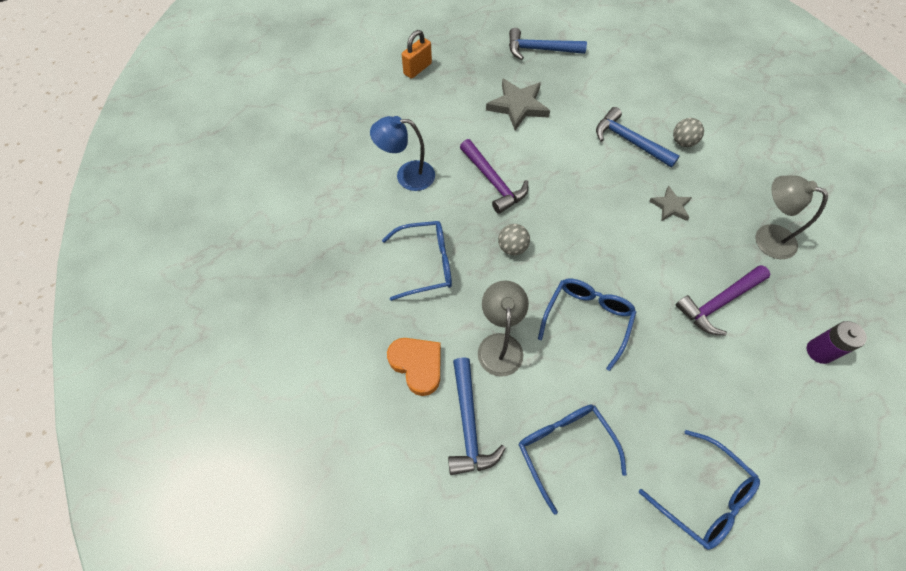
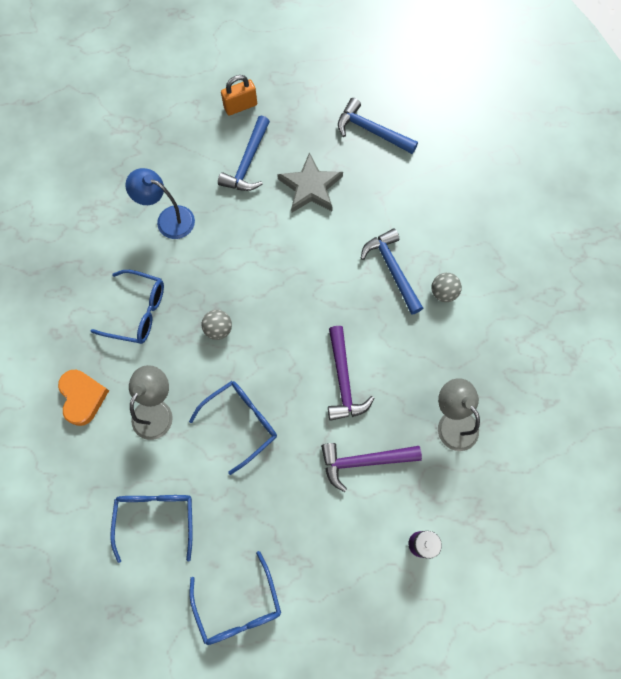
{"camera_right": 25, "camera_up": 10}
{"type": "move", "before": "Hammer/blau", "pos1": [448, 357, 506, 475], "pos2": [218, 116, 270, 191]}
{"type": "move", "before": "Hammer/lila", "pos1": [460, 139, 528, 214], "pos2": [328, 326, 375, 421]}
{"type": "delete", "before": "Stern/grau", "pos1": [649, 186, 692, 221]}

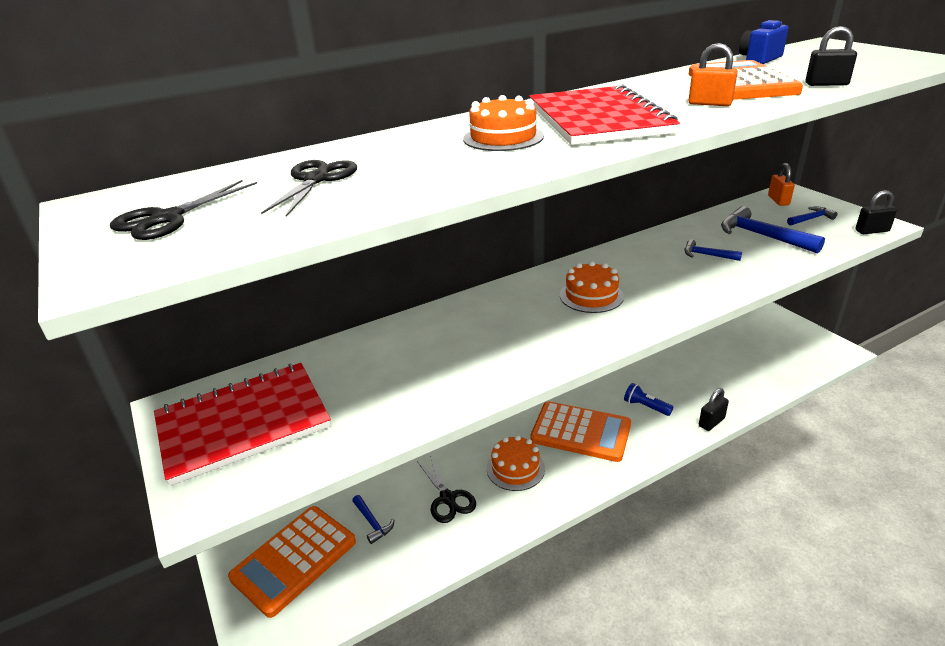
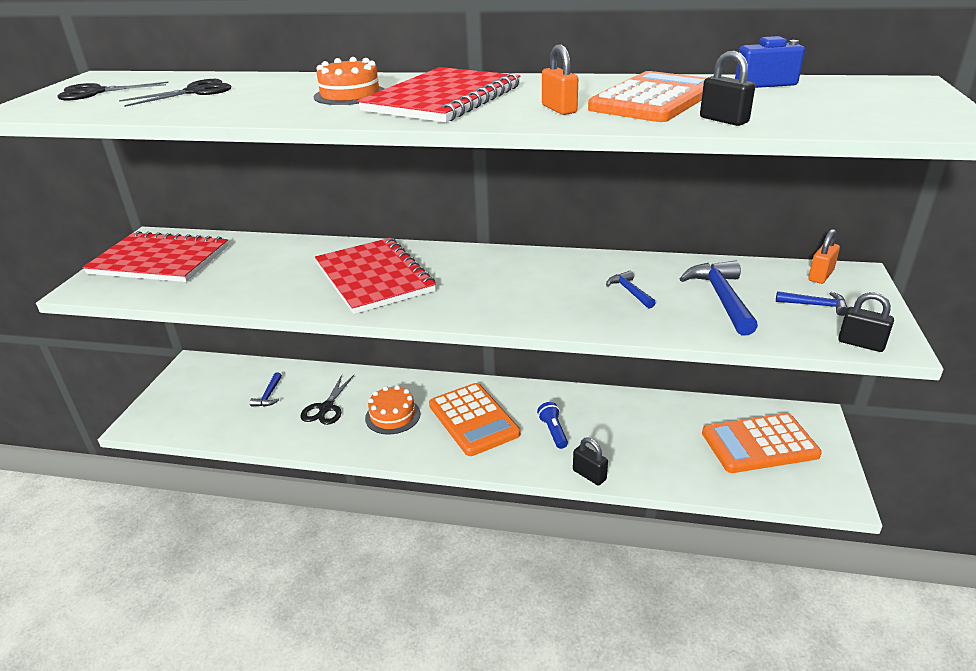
{"camera_right": 40, "camera_up": 0}
{"type": "move", "before": "Taschenrechner/orange", "pos1": [228, 506, 356, 618], "pos2": [702, 413, 822, 473]}
{"type": "delete", "before": "Kuchen/orange", "pos1": [560, 261, 624, 313]}
{"type": "rotate", "before": "Vorhängeschloss/schwarz", "pos1": [699, 388, 729, 431], "pos2": [573, 437, 608, 485], "turn": 45}
{"type": "insert", "after": "Notizbuch/rot", "pos2": [315, 238, 436, 314]}

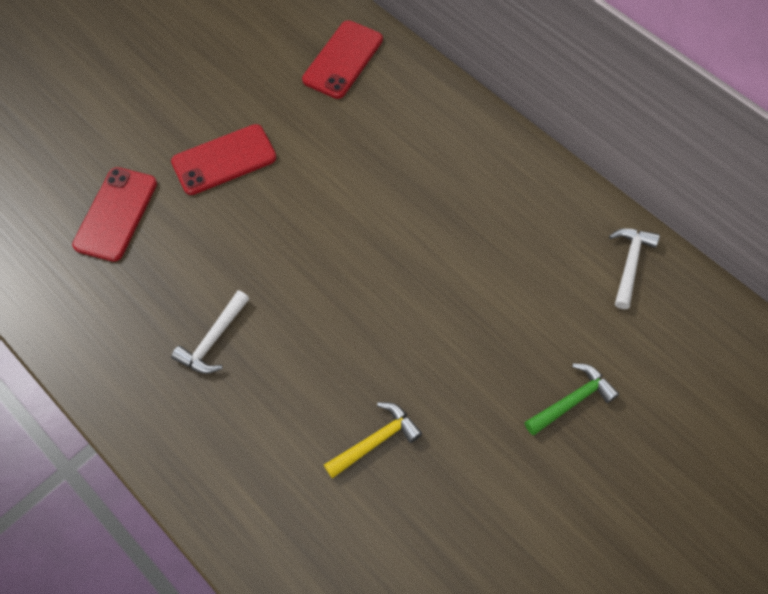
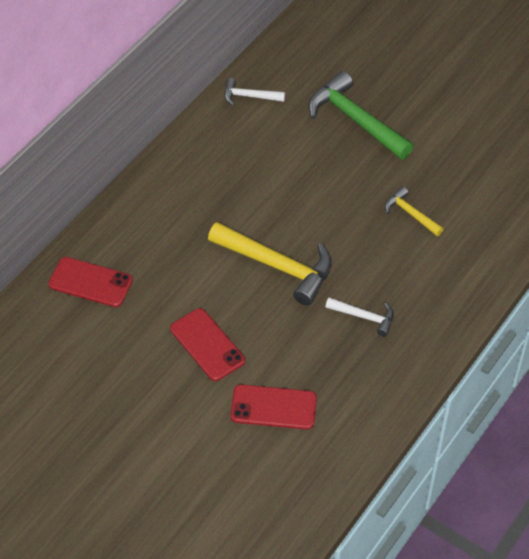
{"camera_right": -100, "camera_up": -10}
{"type": "resize", "before": "Hammer/grün", "pos1": [525, 363, 619, 435], "pos2": [308, 71, 414, 160], "scale": 1.92}
{"type": "insert", "after": "Hammer/gelb", "pos2": [208, 222, 332, 306]}

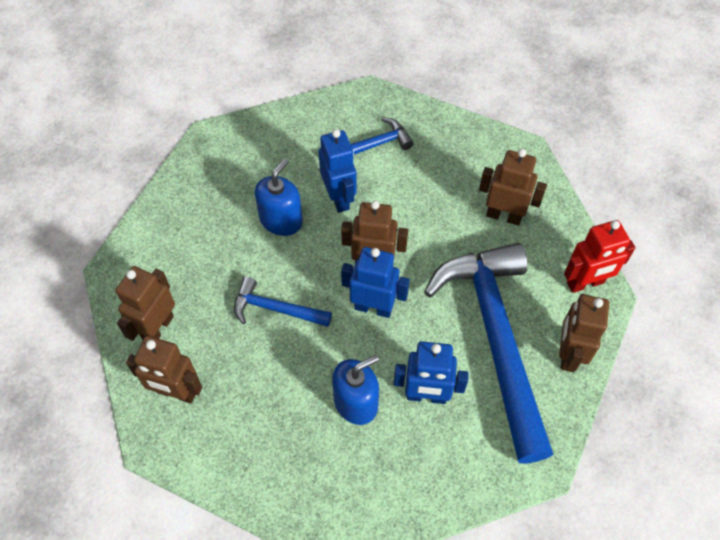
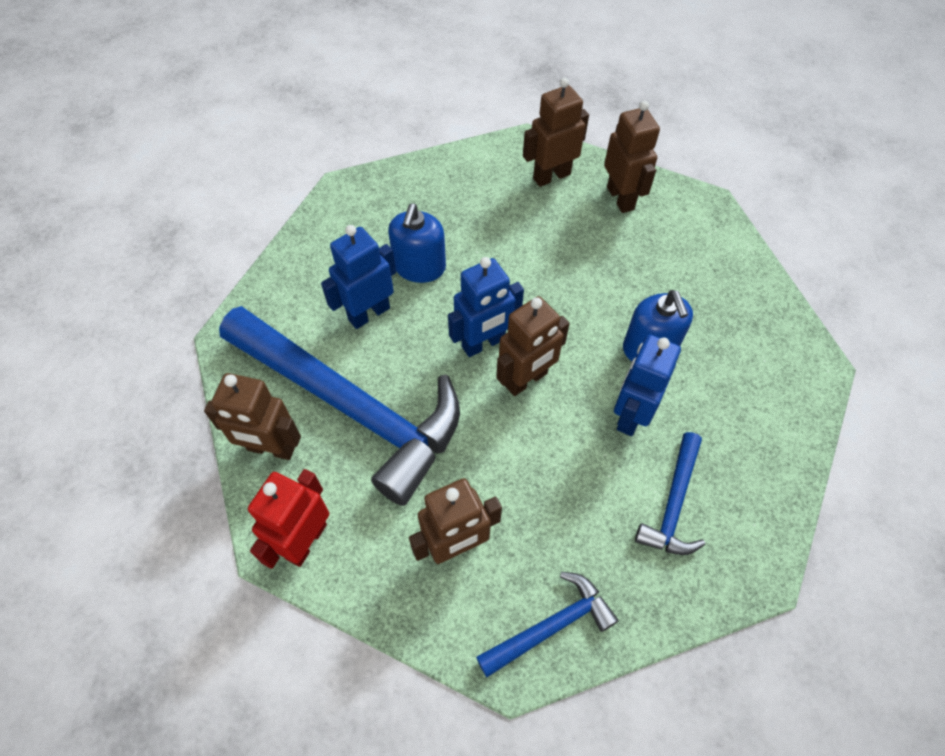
{"camera_right": 135, "camera_up": 0}
{"type": "move", "before": "Hammer/blau", "pos1": [234, 277, 332, 327], "pos2": [476, 572, 619, 677]}
{"type": "rotate", "before": "Roboter/blau", "pos1": [319, 129, 357, 213], "pos2": [614, 334, 681, 436], "turn": 90}
{"type": "rotate", "before": "Roboter/braun", "pos1": [559, 294, 609, 372], "pos2": [204, 373, 301, 460], "turn": 135}

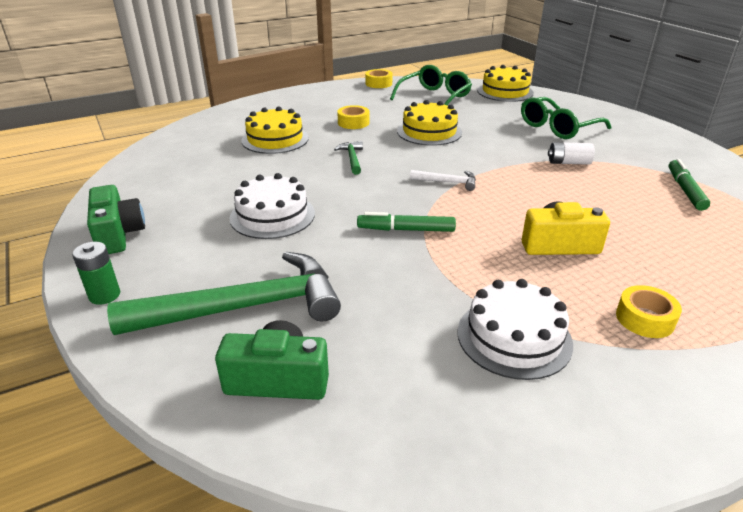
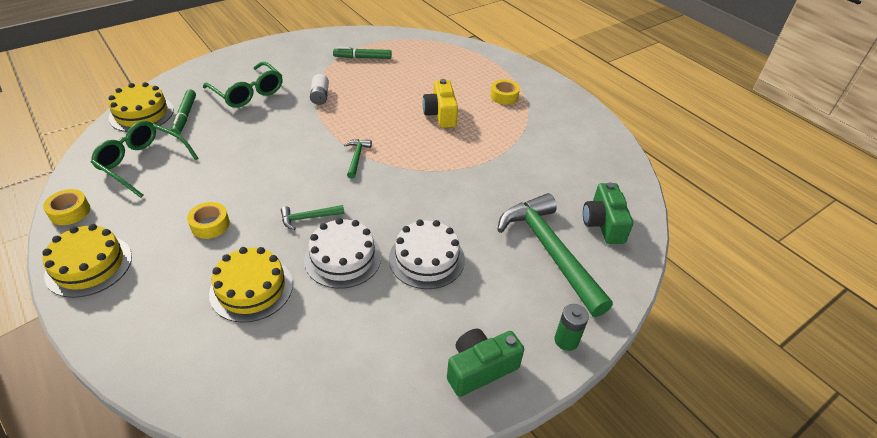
{"camera_right": -100, "camera_up": 10}
{"type": "move", "before": "Filzstift/grün", "pos1": [357, 212, 456, 232], "pos2": [171, 89, 196, 135]}
{"type": "move", "before": "Kuchen/gelb", "pos1": [397, 100, 462, 146], "pos2": [42, 224, 132, 298]}
{"type": "recolor", "before": "Hammer/weiß", "after": "Hammer/grün", "pos1": [410, 170, 476, 191], "pos2": [344, 139, 372, 179]}
{"type": "move", "before": "Kuchen/weiß", "pos1": [457, 279, 573, 380], "pos2": [304, 218, 381, 289]}

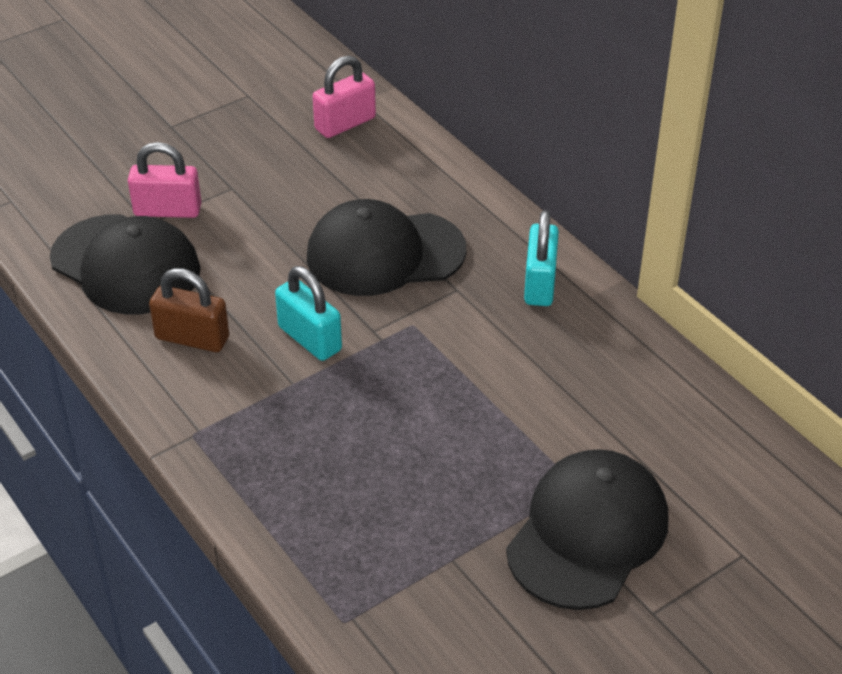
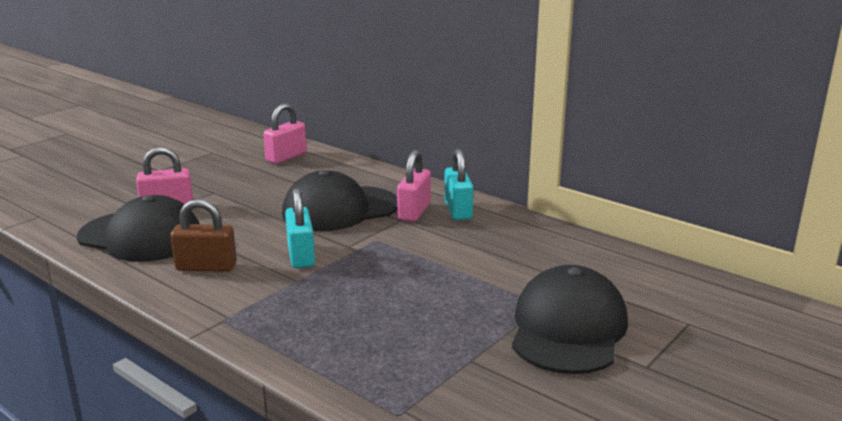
{"camera_right": -15, "camera_up": -20}
{"type": "rotate", "before": "Vorhängeschloss/türkis", "pos1": [275, 266, 342, 361], "pos2": [285, 188, 315, 268], "turn": 45}
{"type": "insert", "after": "Vorhängeschloss/rosa", "pos2": [397, 150, 431, 222]}

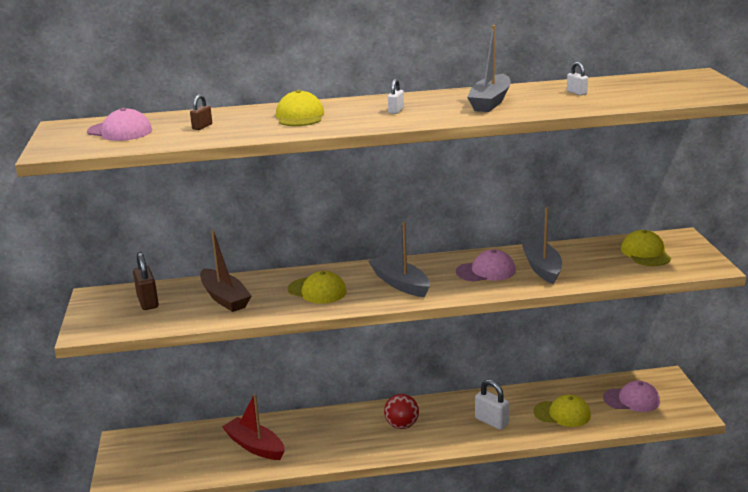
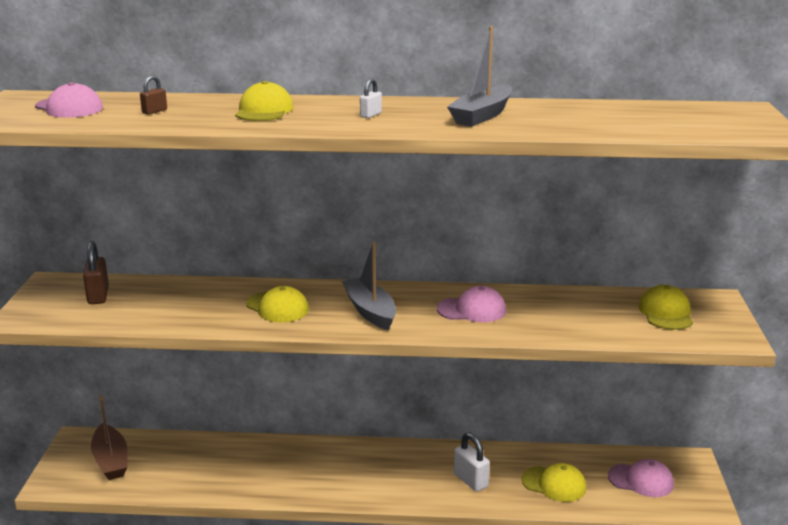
{"camera_right": 10, "camera_up": 0}
{"type": "move", "before": "Boot/braun", "pos1": [200, 230, 252, 312], "pos2": [91, 395, 128, 480]}
{"type": "delete", "before": "Boot/rot", "pos1": [222, 394, 285, 460]}
{"type": "delete", "before": "Ball/rot", "pos1": [384, 394, 419, 429]}
{"type": "delete", "before": "Boot/grau", "pos1": [521, 207, 562, 284]}
{"type": "delete", "before": "Vorhängeschloss/weiß", "pos1": [567, 62, 588, 95]}

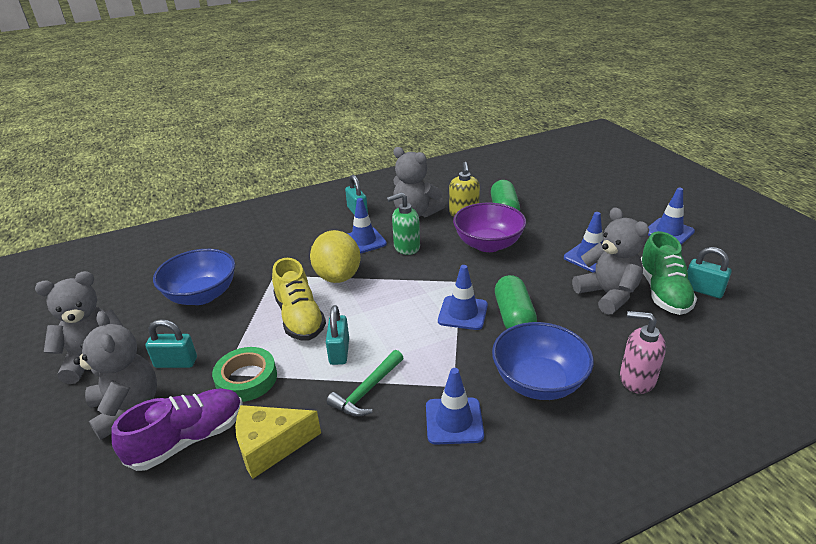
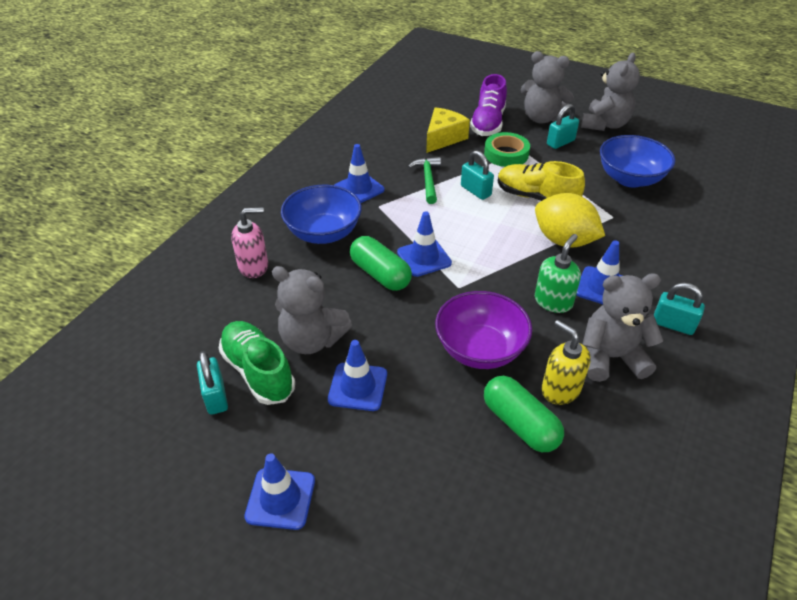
{"camera_right": 140, "camera_up": 10}
{"type": "rotate", "before": "Vorhängeschloss/türkis", "pos1": [688, 247, 732, 298], "pos2": [197, 351, 228, 415], "turn": 75}

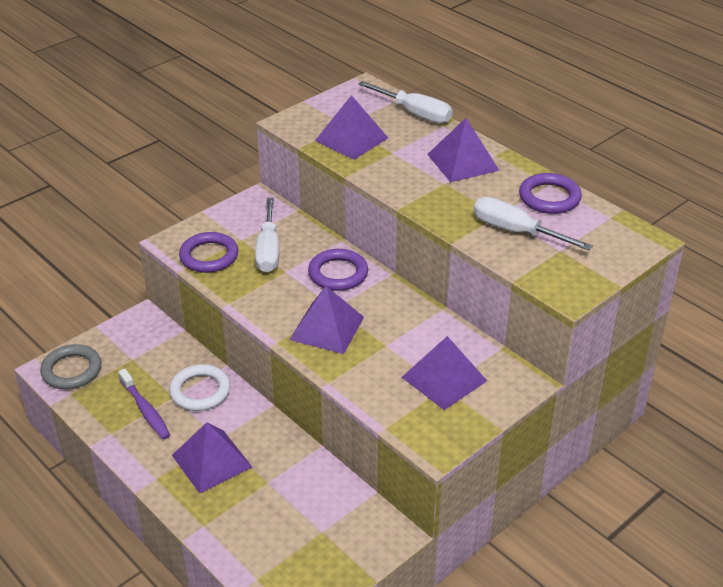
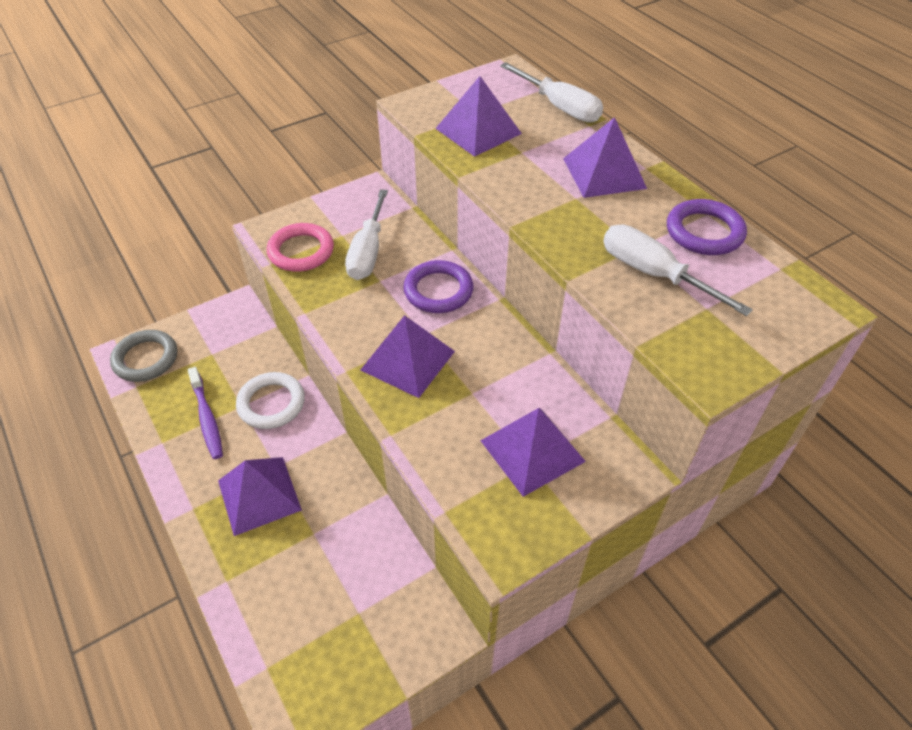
{"camera_right": 10, "camera_up": 10}
{"type": "recolor", "before": "Ring/lila", "after": "Ring/rosa", "pos1": [179, 232, 238, 273], "pos2": [267, 223, 334, 272]}

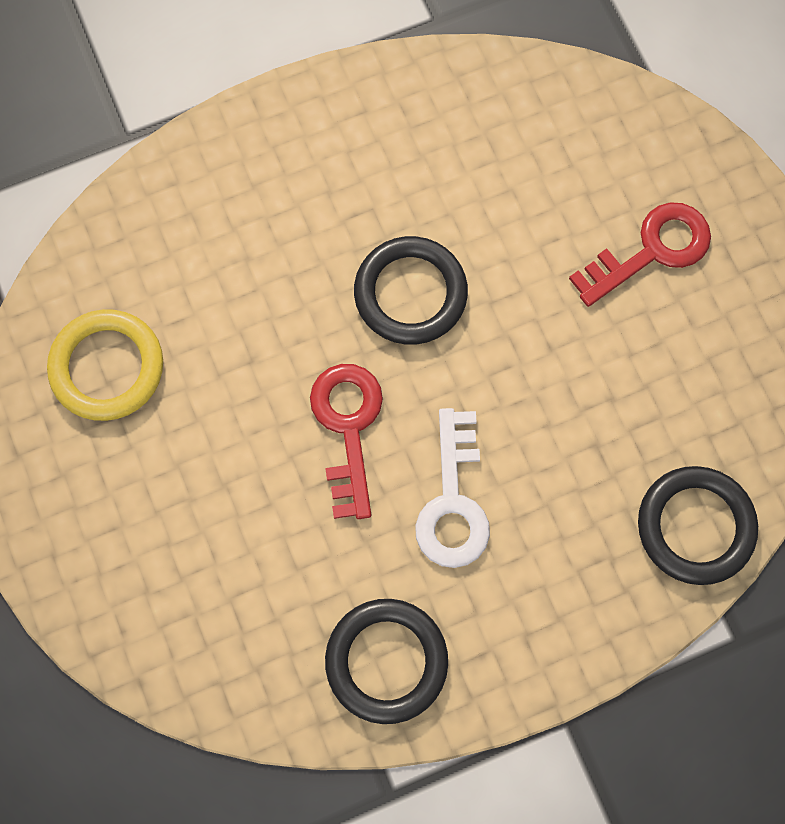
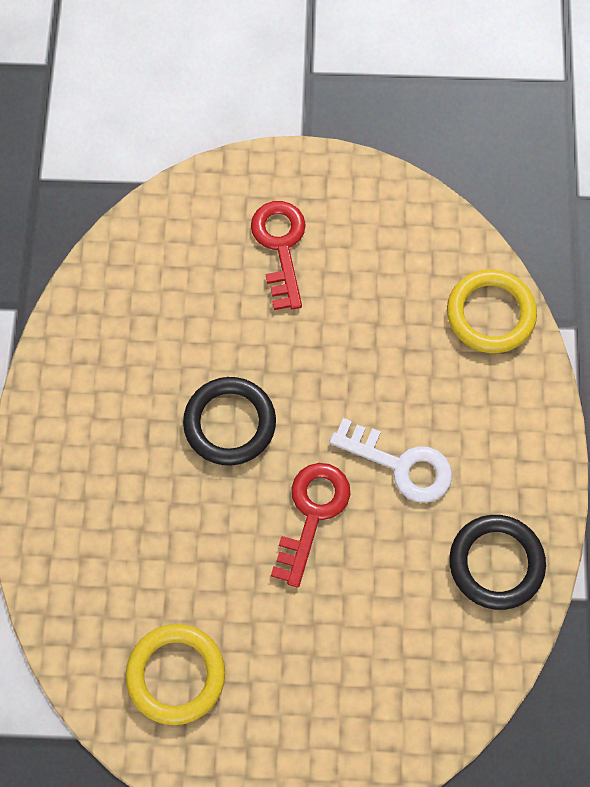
{"camera_right": -65, "camera_up": -5}
{"type": "rotate", "before": "Schlüssel/rot", "pos1": [310, 364, 383, 519], "pos2": [271, 463, 350, 587], "turn": 90}
{"type": "recolor", "before": "Ring/schwarz", "after": "Ring/gelb", "pos1": [638, 466, 758, 585], "pos2": [447, 269, 537, 353]}

